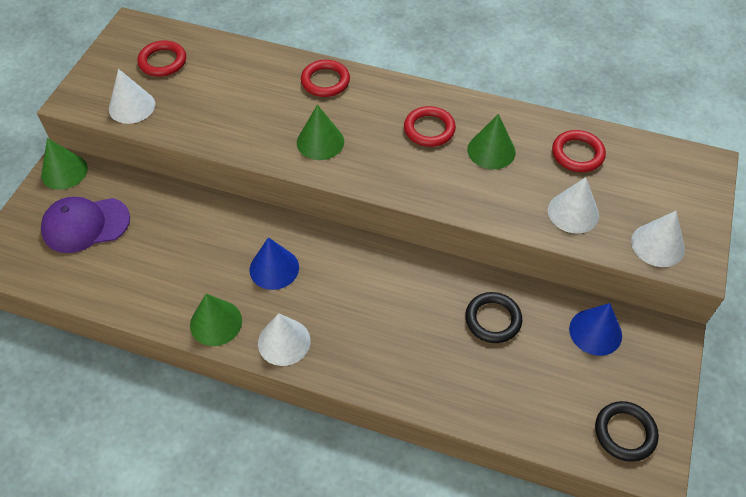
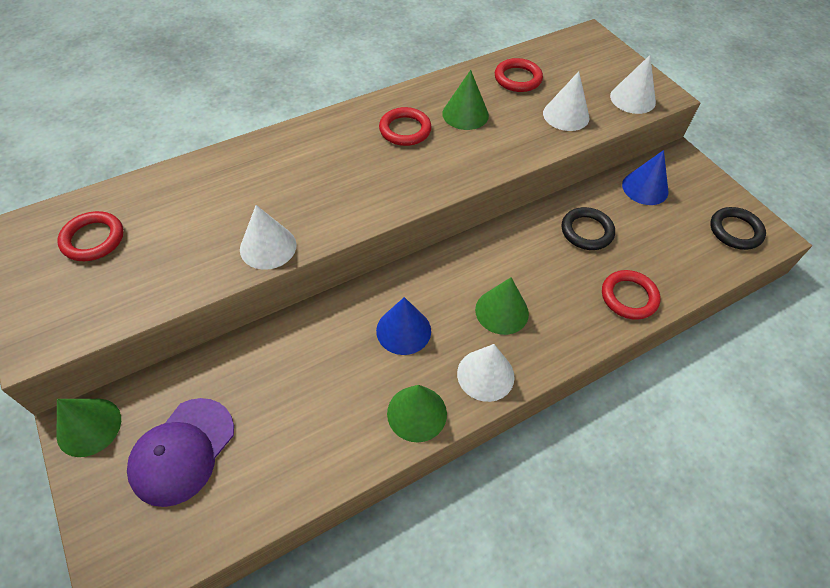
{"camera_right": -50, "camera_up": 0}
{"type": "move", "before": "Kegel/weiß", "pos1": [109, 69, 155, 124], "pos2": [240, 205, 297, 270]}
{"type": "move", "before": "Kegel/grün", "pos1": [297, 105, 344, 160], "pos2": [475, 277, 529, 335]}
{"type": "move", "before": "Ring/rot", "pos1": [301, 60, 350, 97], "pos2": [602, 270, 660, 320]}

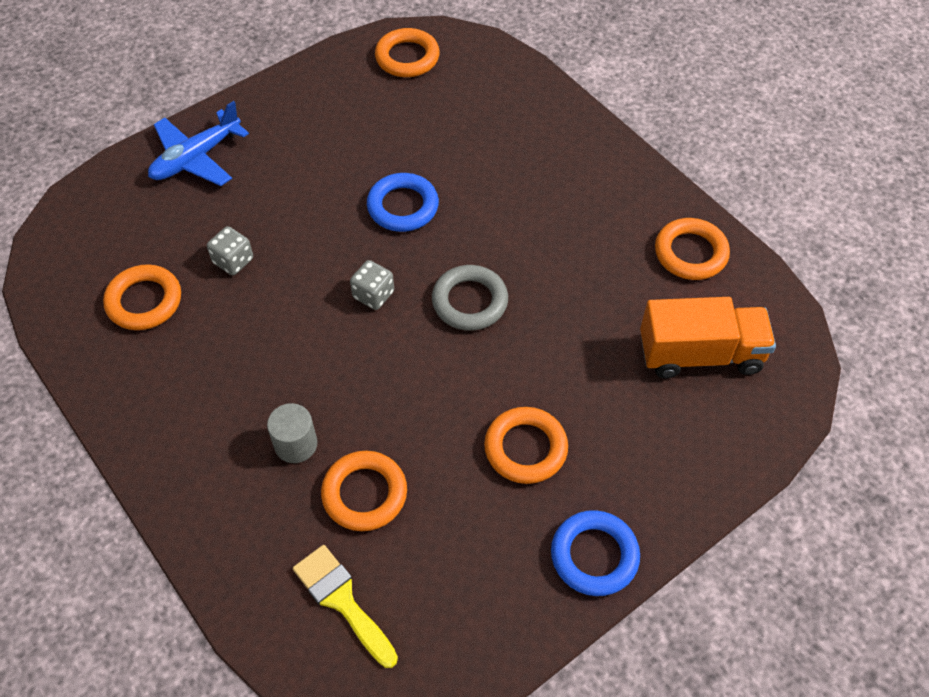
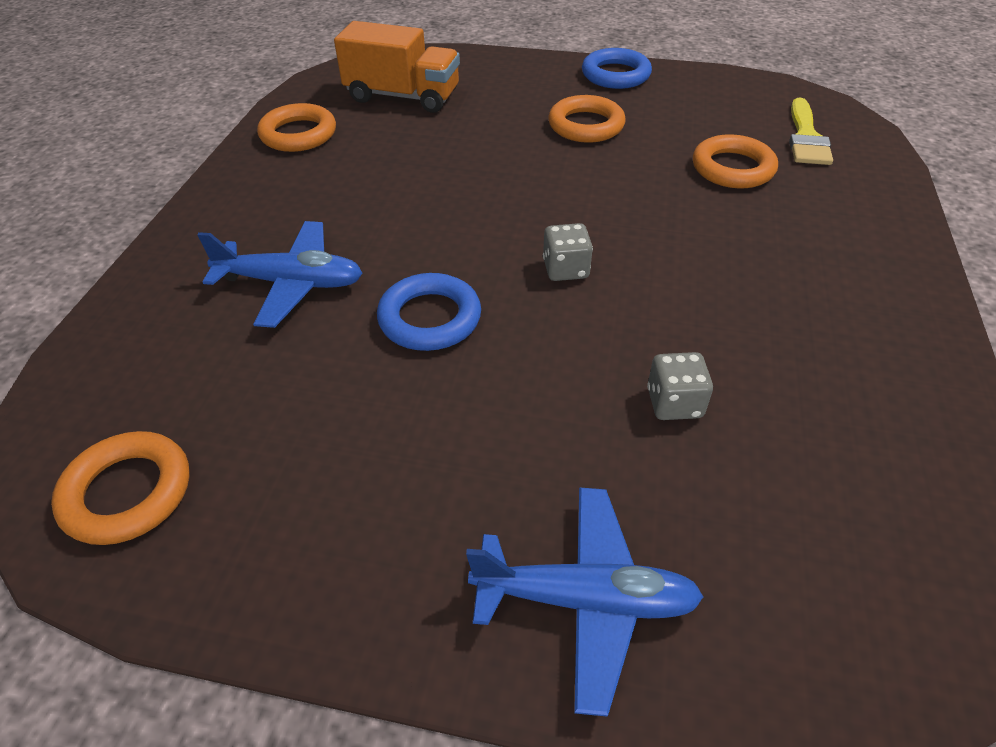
{"camera_right": -130, "camera_up": -10}
{"type": "delete", "before": "Ring/orange", "pos1": [103, 265, 181, 330]}
{"type": "delete", "before": "Vollzylinder/grau", "pos1": [267, 403, 317, 463]}
{"type": "delete", "before": "Ring/grau", "pos1": [432, 265, 508, 330]}
{"type": "rotate", "before": "Lastwagen/orange", "pos1": [640, 297, 776, 378], "pos2": [334, 21, 460, 113], "turn": 150}
{"type": "insert", "after": "Flugzeug/blau", "pos2": [197, 221, 363, 328]}

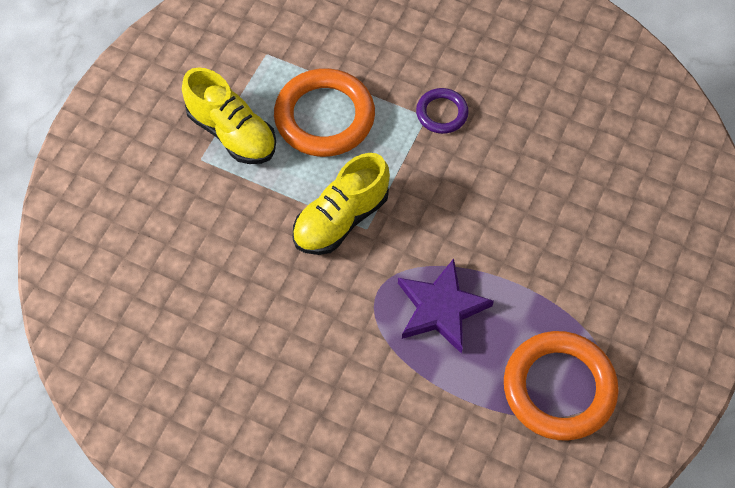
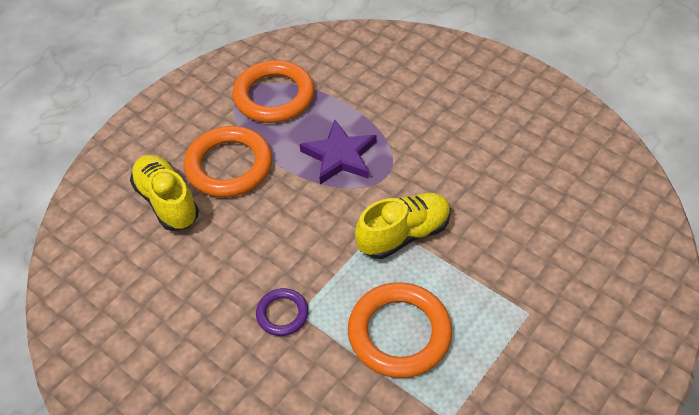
{"camera_right": -165, "camera_up": -10}
{"type": "move", "before": "Schuh/gelb", "pos1": [182, 67, 276, 164], "pos2": [130, 155, 199, 231]}
{"type": "insert", "after": "Ring/orange", "pos2": [184, 126, 272, 197]}

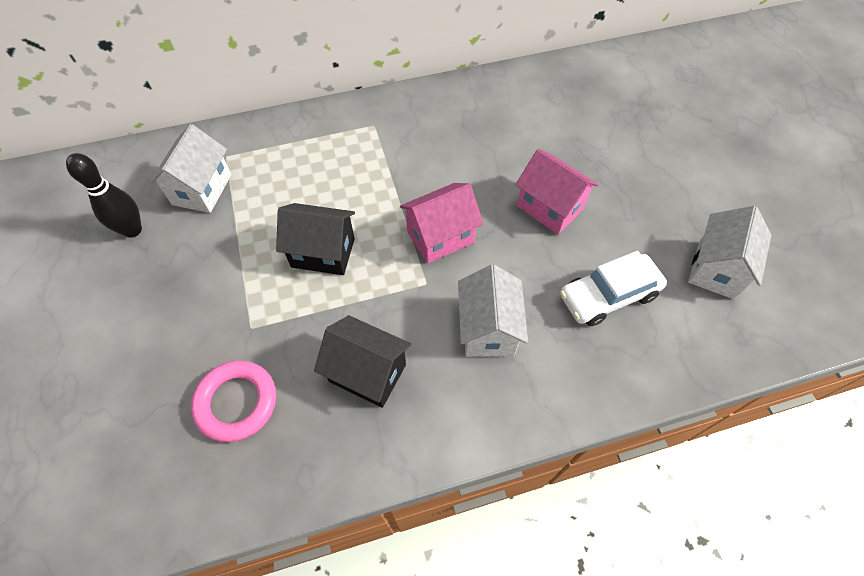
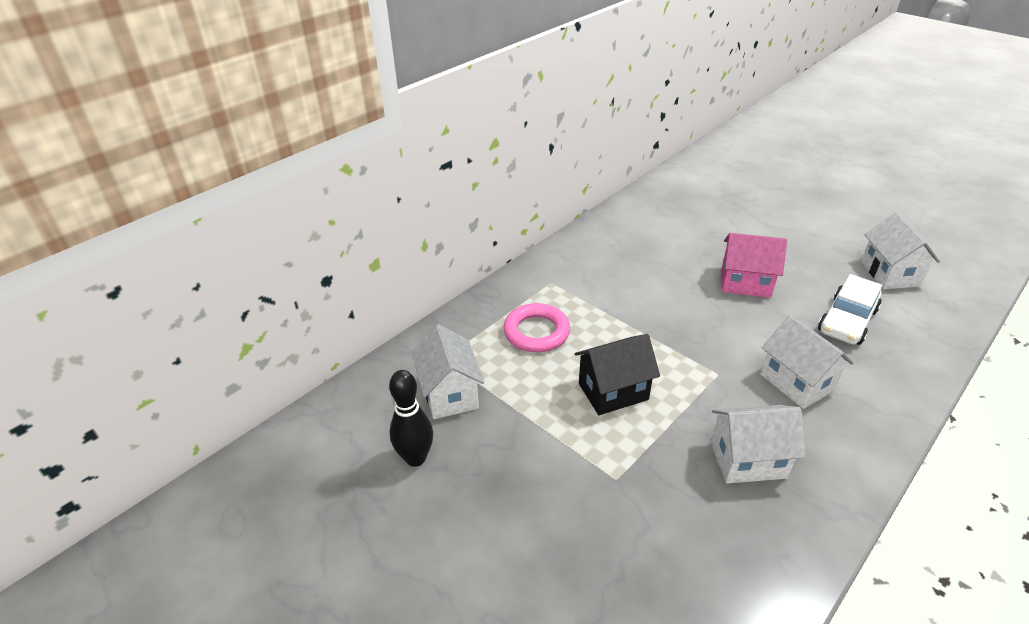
{"camera_right": -30, "camera_up": -20}
{"type": "move", "before": "Ring/rosa", "pos1": [191, 361, 276, 442], "pos2": [503, 303, 570, 352]}
{"type": "recolor", "before": "Haus/schwarz", "after": "Haus/weiß", "pos1": [314, 315, 411, 408], "pos2": [711, 405, 806, 484]}
{"type": "delete", "before": "Haus/rosa", "pos1": [400, 183, 483, 264]}

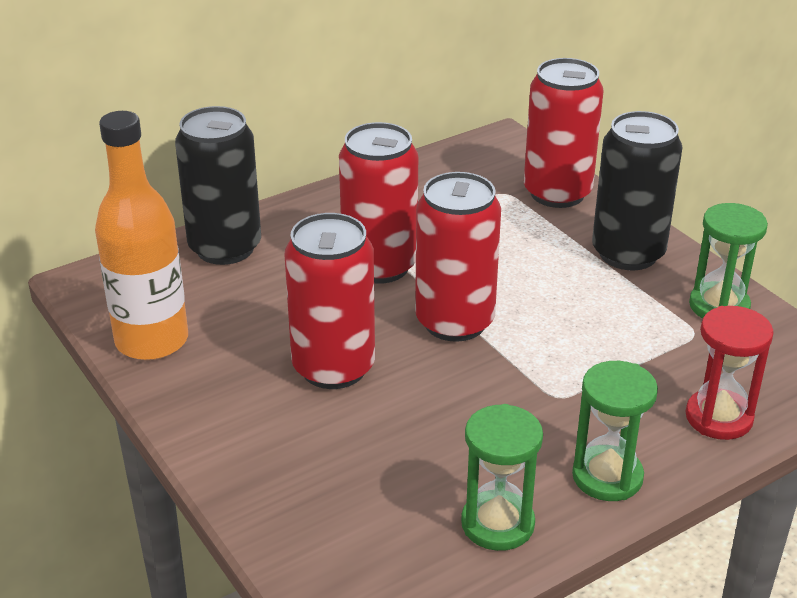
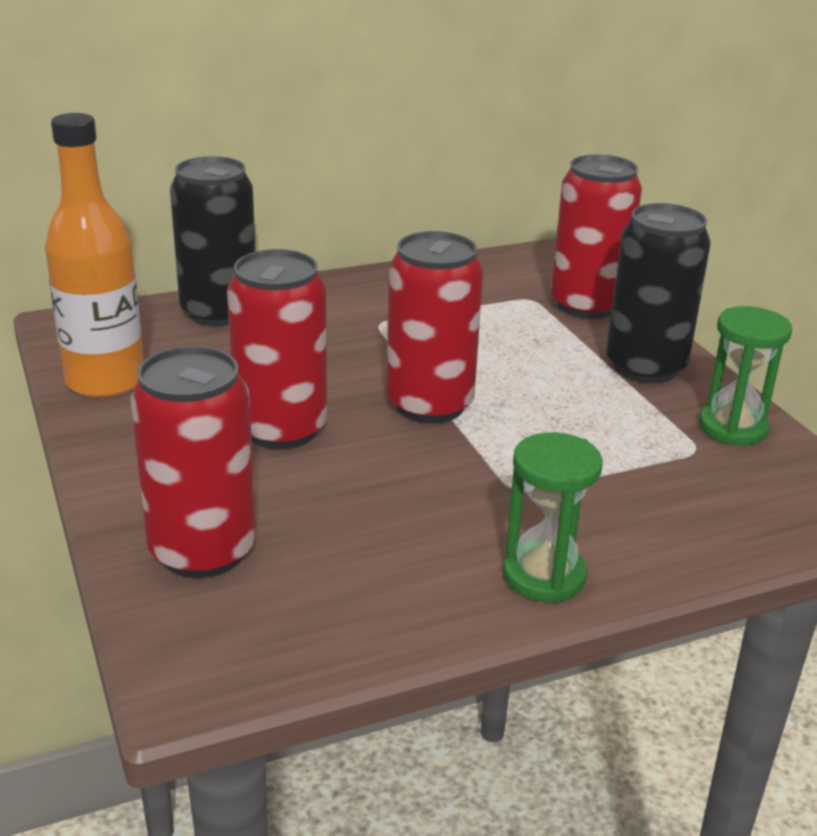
{"camera_right": 10, "camera_up": -5}
{"type": "move", "before": "Dose/rot", "pos1": [339, 122, 418, 284], "pos2": [130, 346, 256, 578]}
{"type": "delete", "before": "Sanduhr/grün", "pos1": [461, 404, 543, 551]}
{"type": "delete", "before": "Sanduhr/rot", "pos1": [686, 306, 774, 440]}

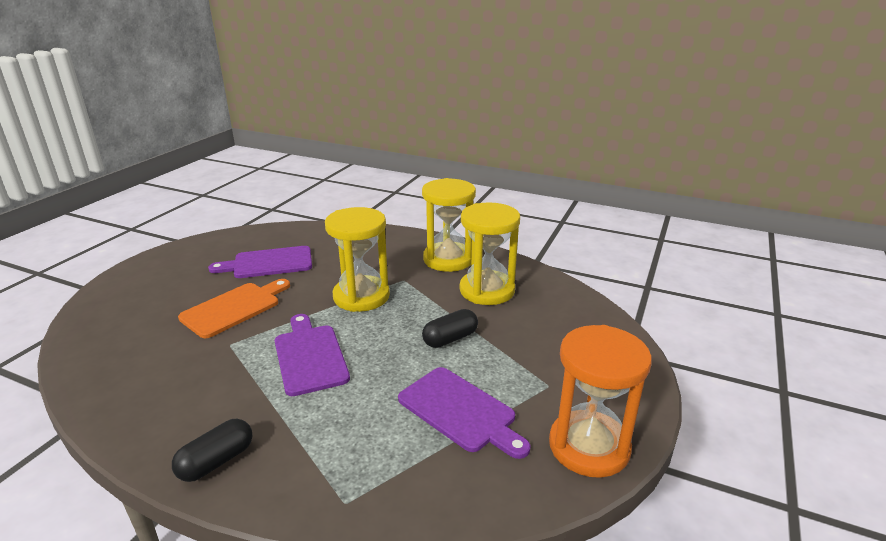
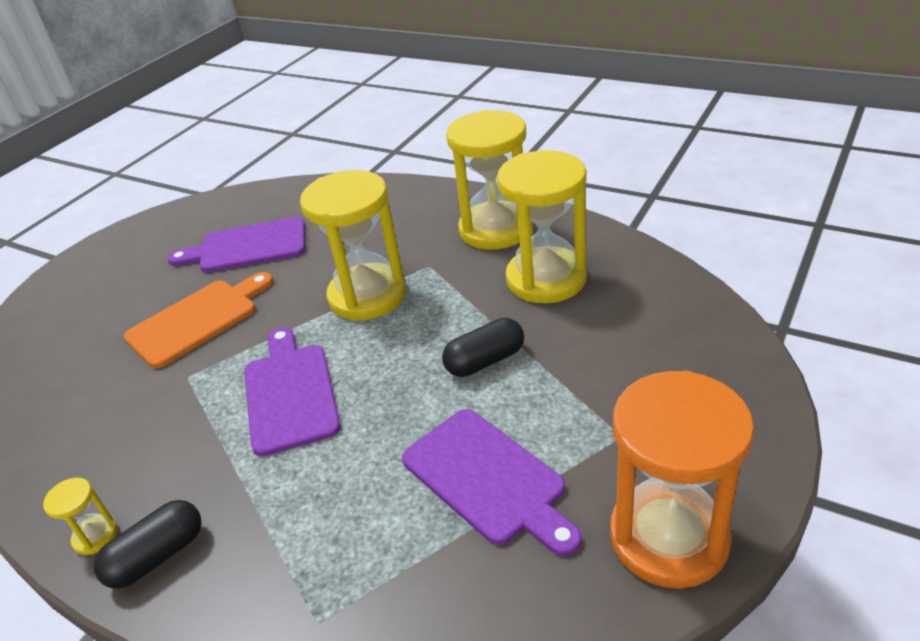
{"camera_right": 10, "camera_up": 10}
{"type": "insert", "after": "Sanduhr/gelb", "pos2": [43, 478, 117, 555]}

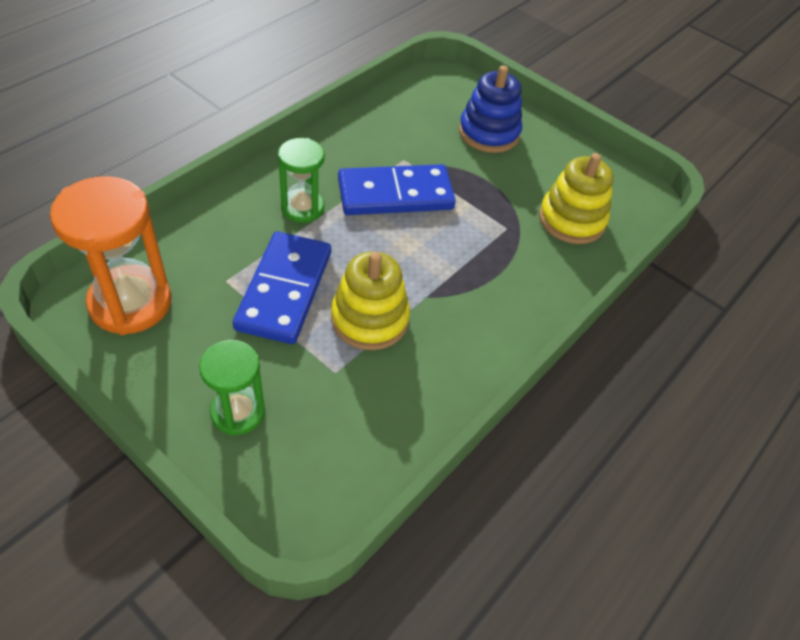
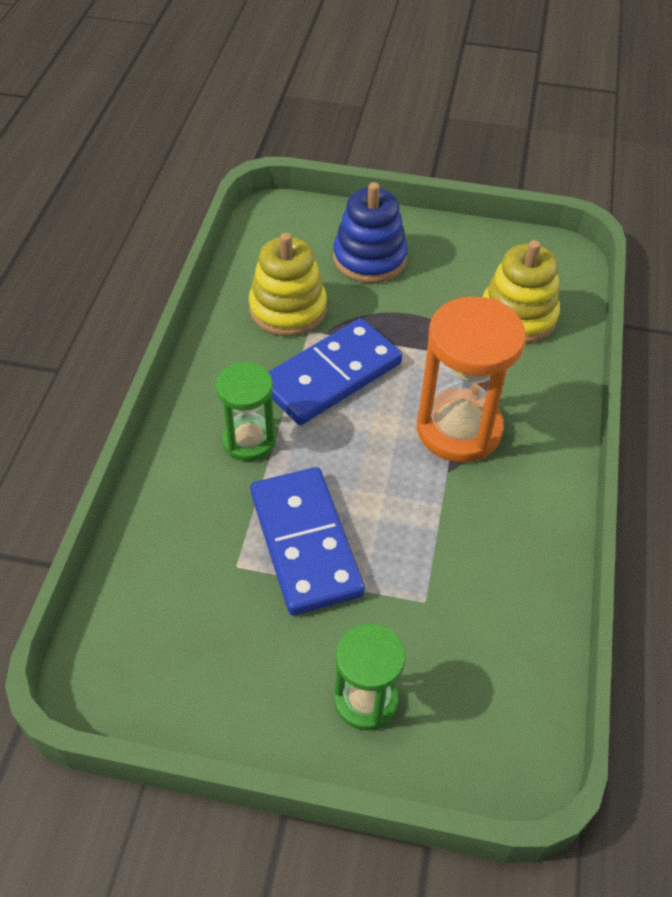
{"camera_right": -25, "camera_up": 0}
{"type": "move", "before": "Sanduhr/orange", "pos1": [50, 176, 172, 335], "pos2": [417, 296, 526, 463]}
{"type": "move", "before": "Stapelspielzeug/gelb", "pos1": [331, 252, 410, 350], "pos2": [249, 233, 327, 336]}

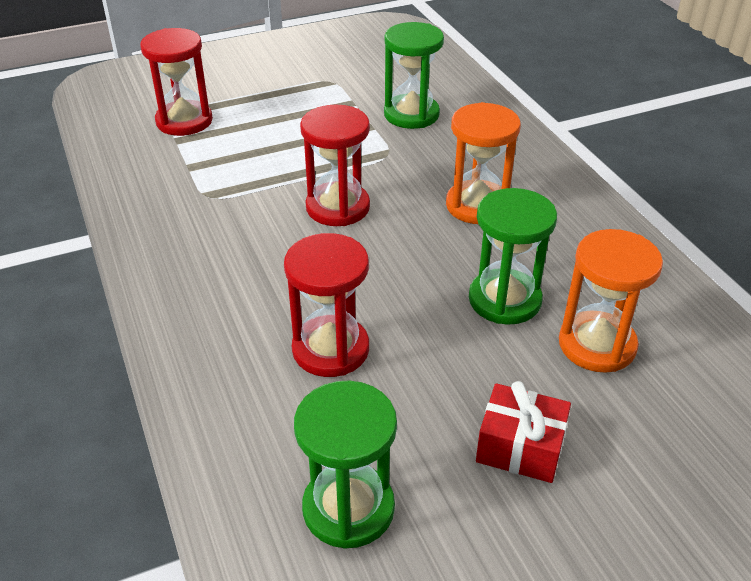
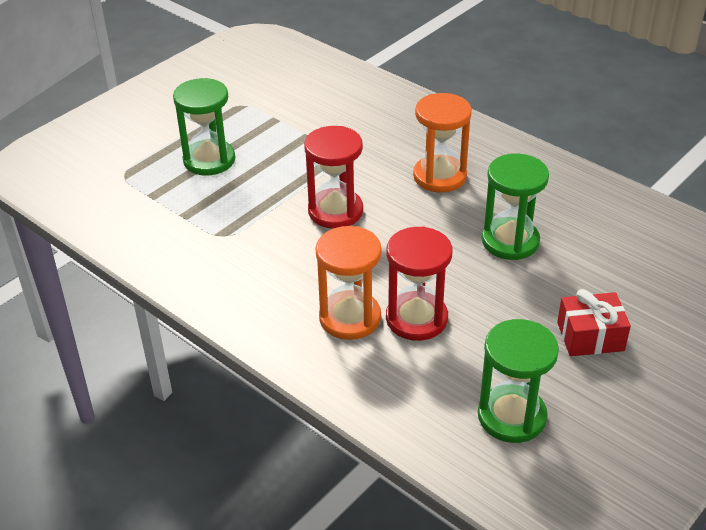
{"camera_right": -25, "camera_up": 0}
{"type": "delete", "before": "Sanduhr/rot", "pos1": [140, 28, 213, 136]}
{"type": "move", "before": "Sanduhr/grün", "pos1": [384, 22, 444, 129], "pos2": [173, 78, 235, 175]}
{"type": "move", "before": "Sanduhr/orange", "pos1": [559, 229, 663, 373], "pos2": [315, 226, 382, 340]}

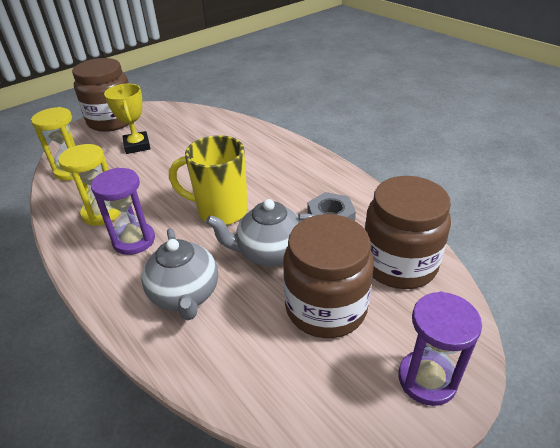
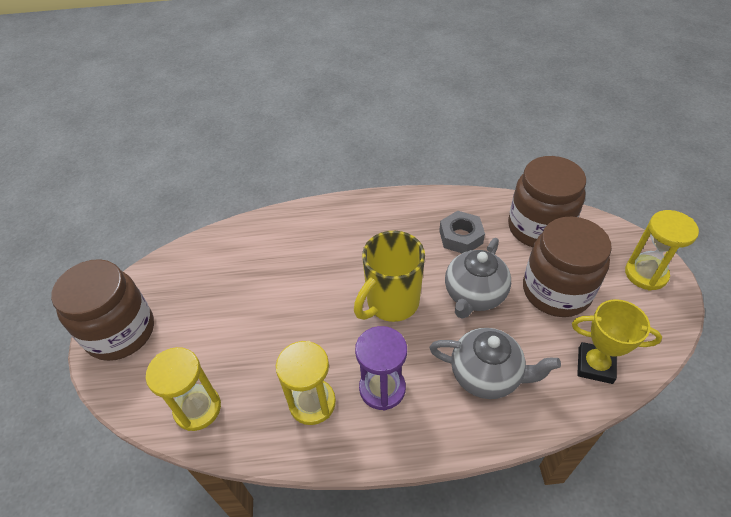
{"camera_right": -55, "camera_up": 10}
{"type": "move", "before": "Pokal/gelb", "pos1": [104, 84, 151, 154], "pos2": [572, 299, 662, 384]}
{"type": "recolor", "before": "Sanduhr/lila", "after": "Sanduhr/gelb", "pos1": [398, 291, 482, 406], "pos2": [625, 210, 699, 291]}

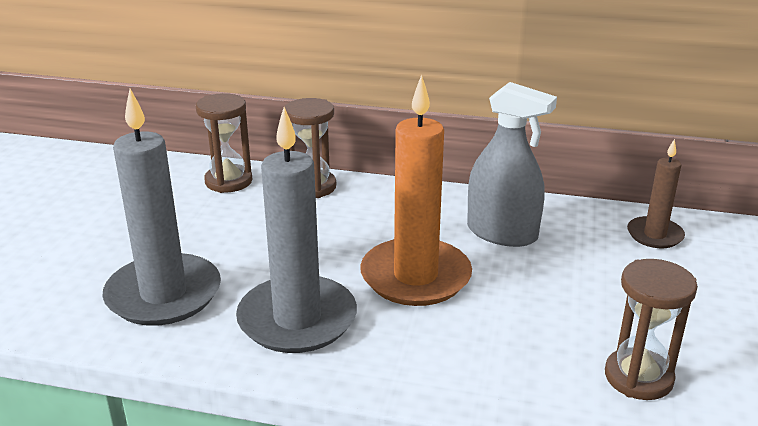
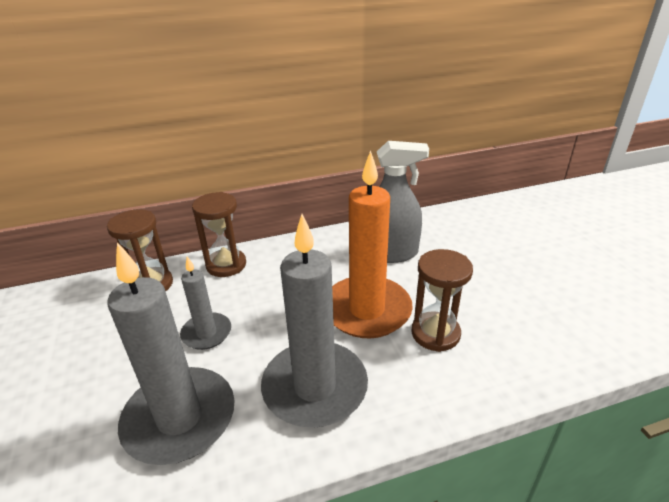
{"camera_right": -30, "camera_up": 5}
{"type": "move", "before": "Sanduhr/braun", "pos1": [605, 259, 698, 400], "pos2": [412, 249, 473, 352]}
{"type": "delete", "before": "Kerze/braun", "pos1": [627, 139, 685, 248]}
{"type": "insert", "after": "Kerze/grau", "pos2": [180, 257, 231, 350]}

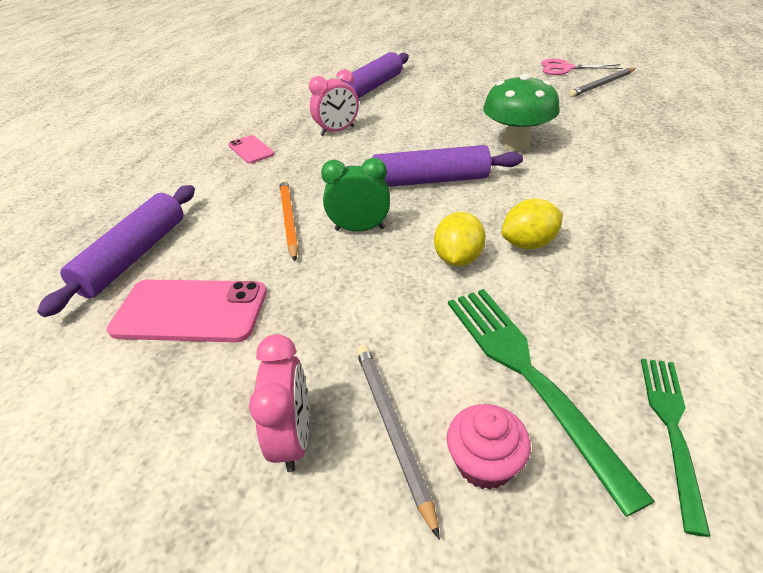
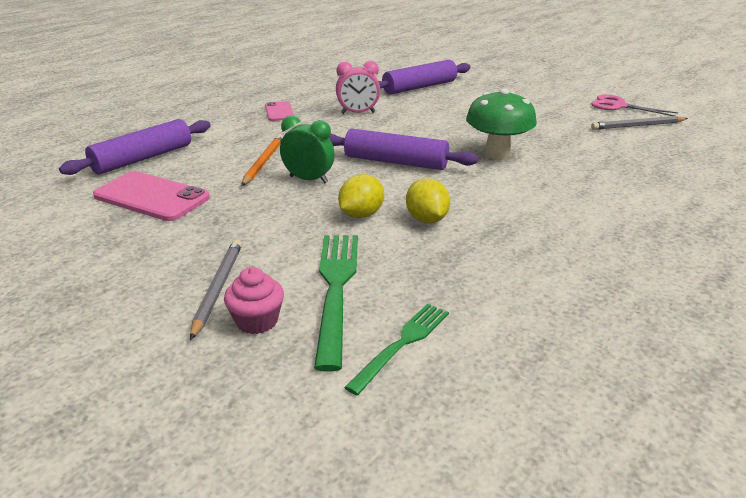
{"camera_right": 20, "camera_up": -10}
{"type": "delete", "before": "Wecker/rosa", "pos1": [249, 334, 309, 472]}
{"type": "rotate", "before": "Zitrone/gelb", "pos1": [502, 199, 563, 249], "pos2": [406, 178, 450, 223], "turn": 75}

